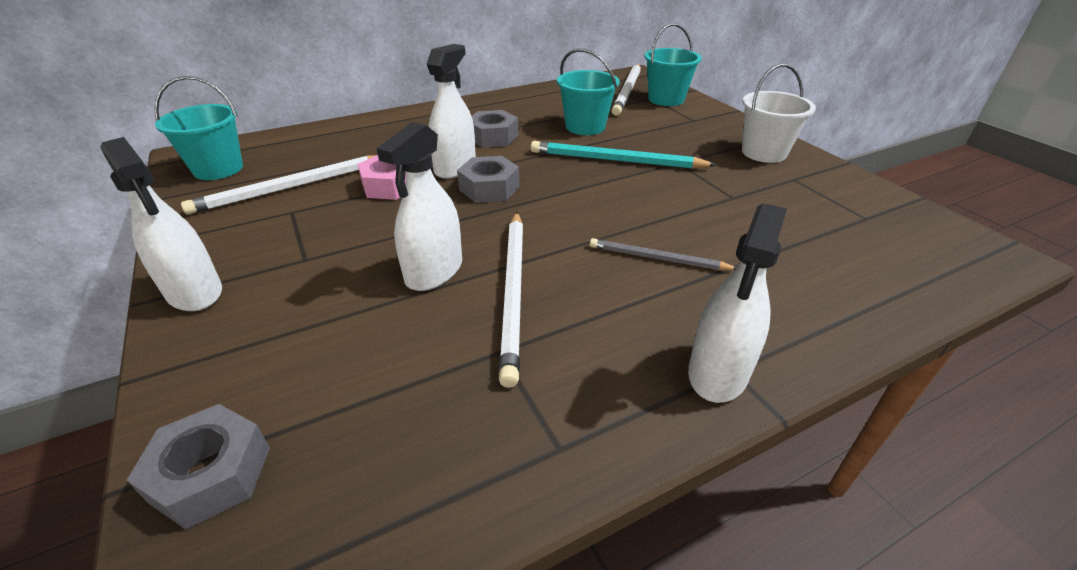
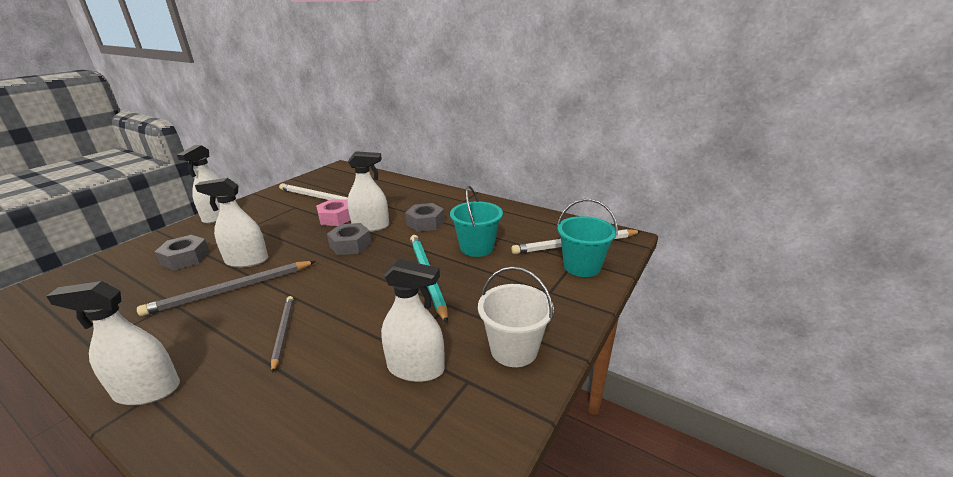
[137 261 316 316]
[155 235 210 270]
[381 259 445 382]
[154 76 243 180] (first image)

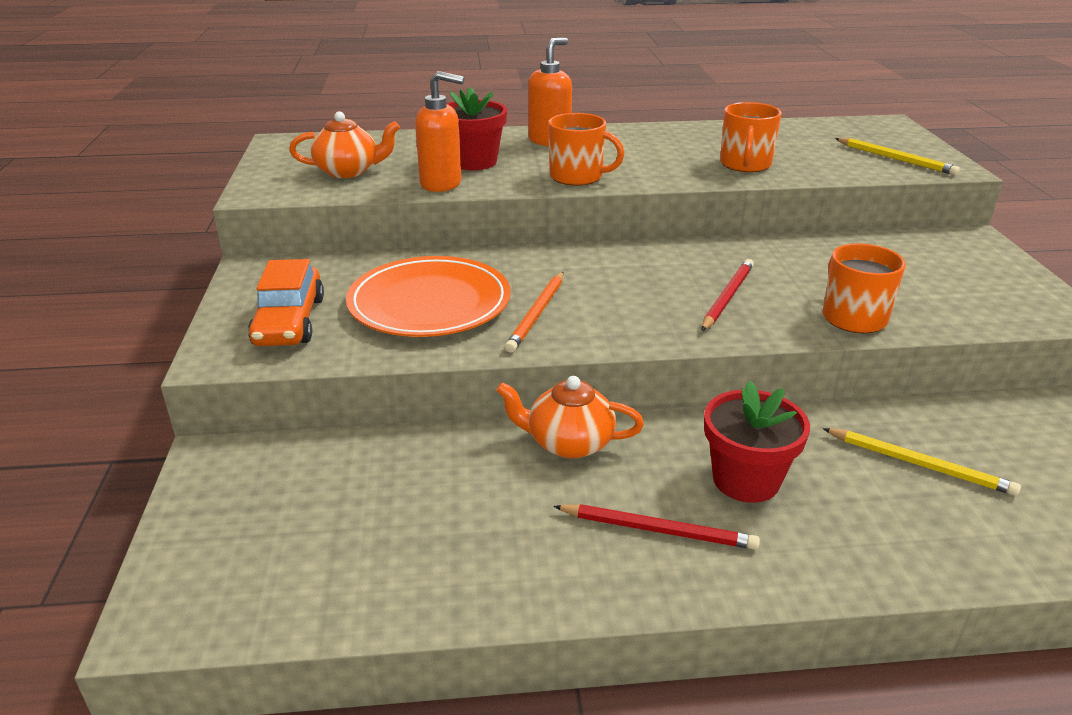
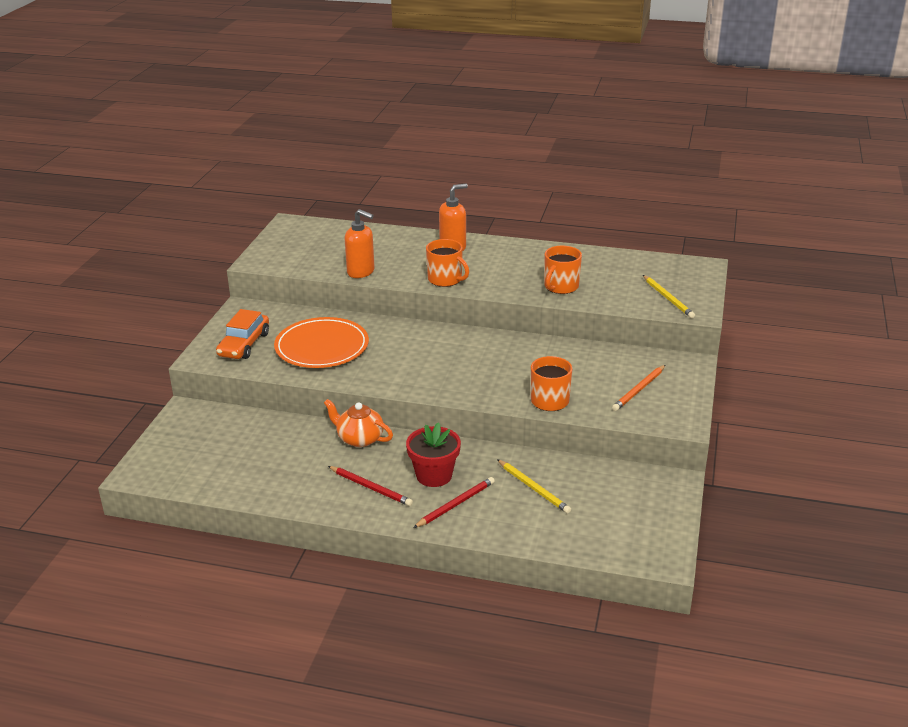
[413 477 495 528]
[612 365 665 411]
[289 111 400 178] (first image)
[446 87 507 170] (first image)

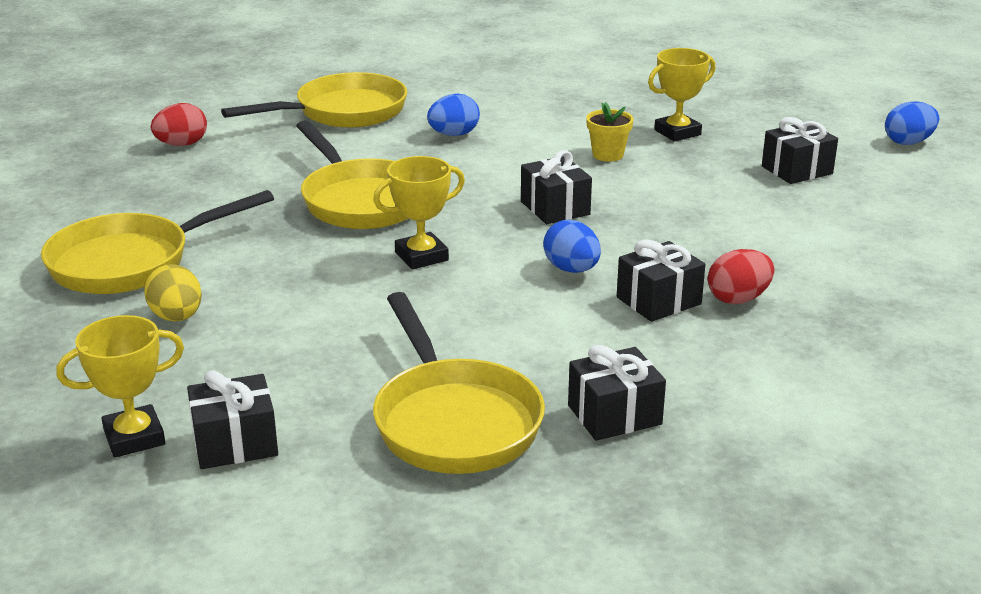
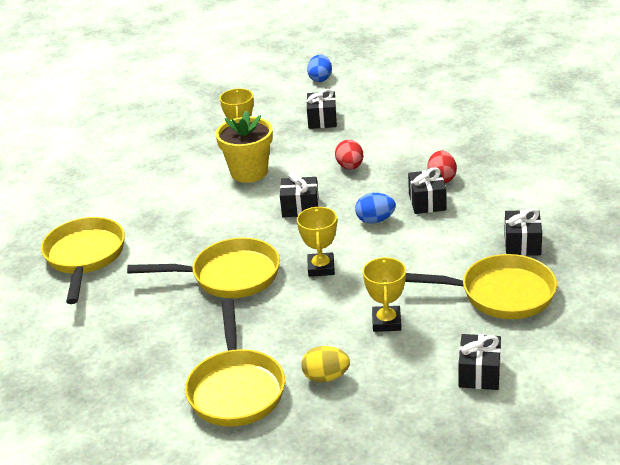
[215 111 273 183]
[335 140 363 170]
[363 257 406 332]
[427 93 480 136] (first image)

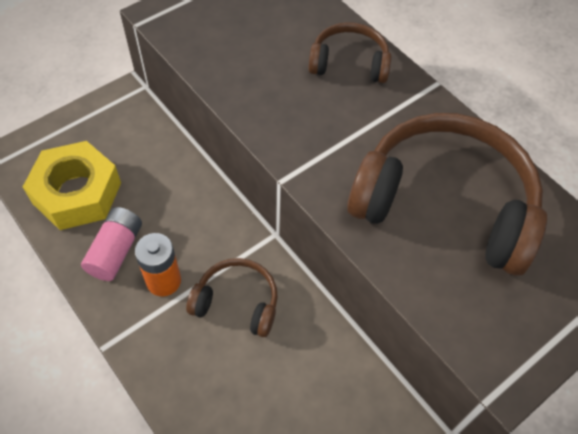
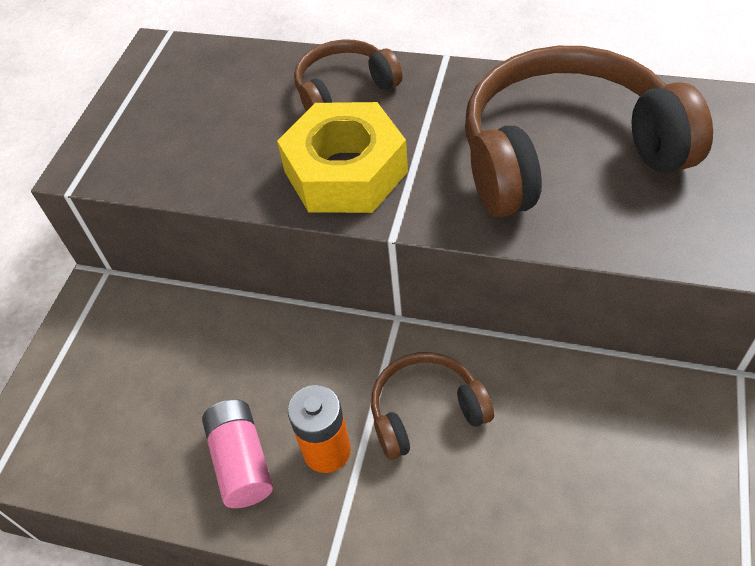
[277 102 408 213]

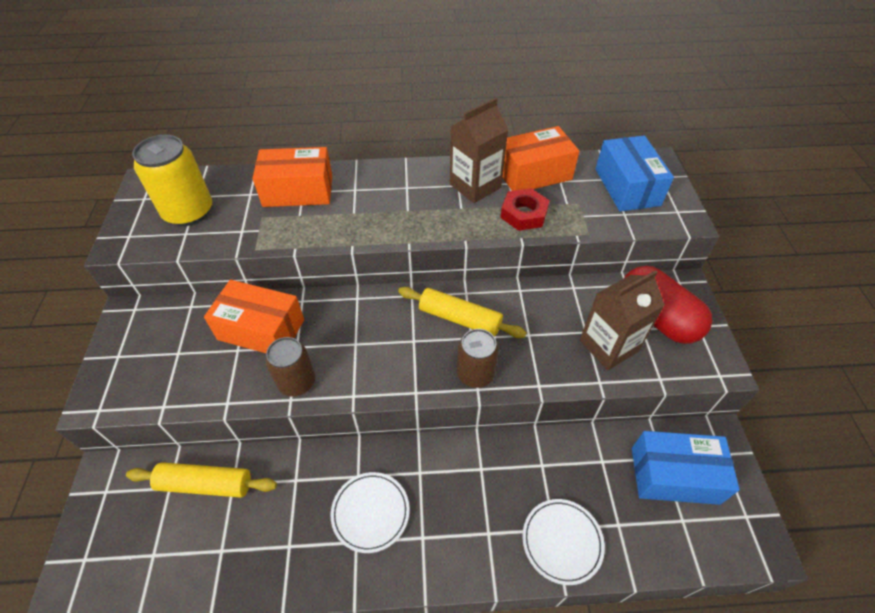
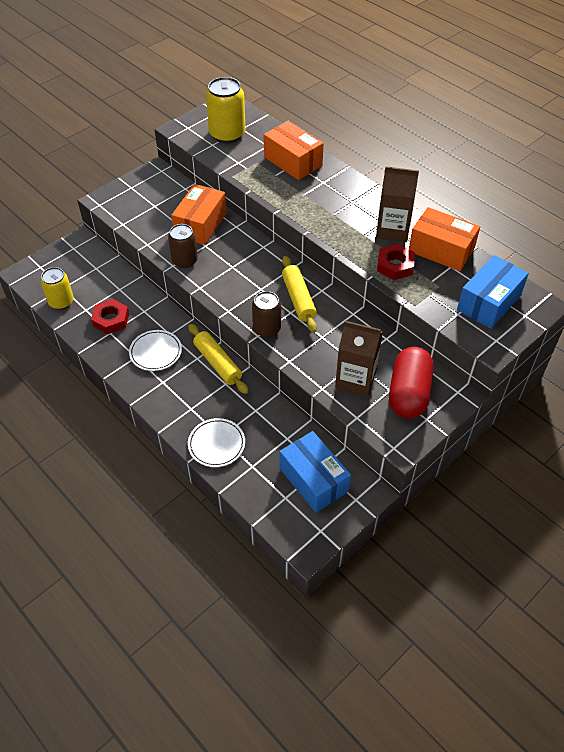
[41 267 74 310]
[91 299 129 334]
[171 184 227 245]
[188 324 248 394]

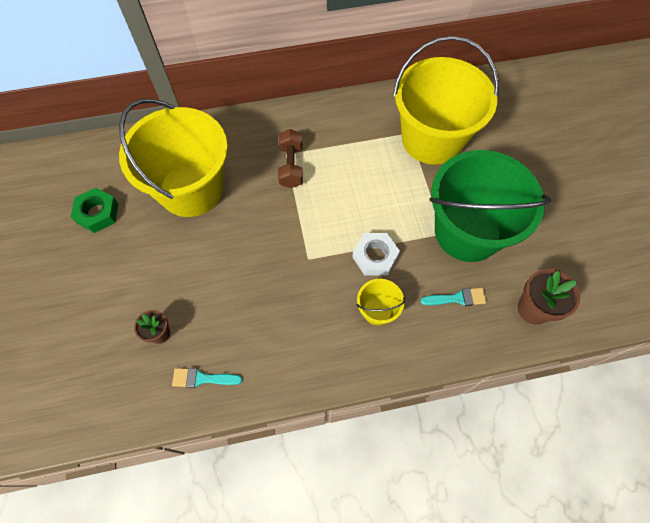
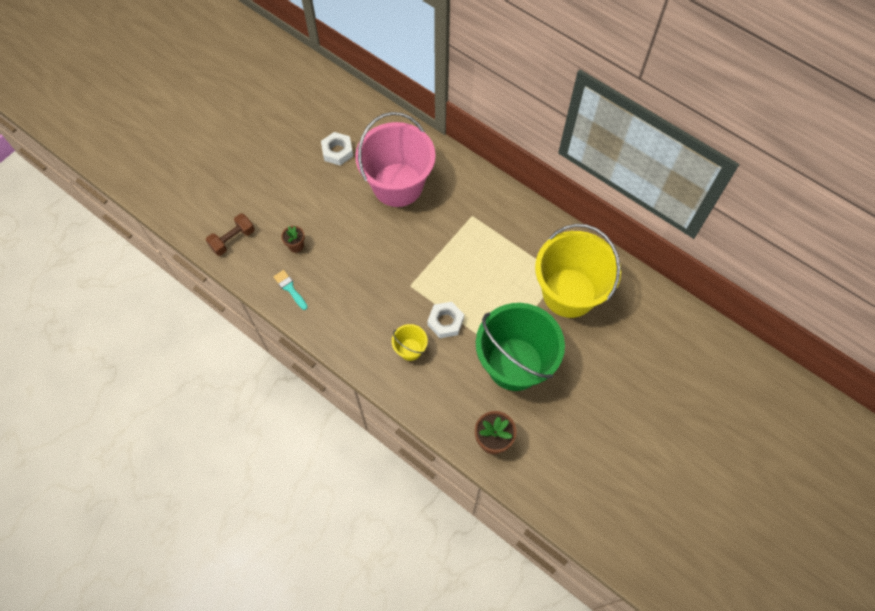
[206 213 255 256]
[321 132 353 165]
[355 112 436 207]
[420 288 486 306] (first image)

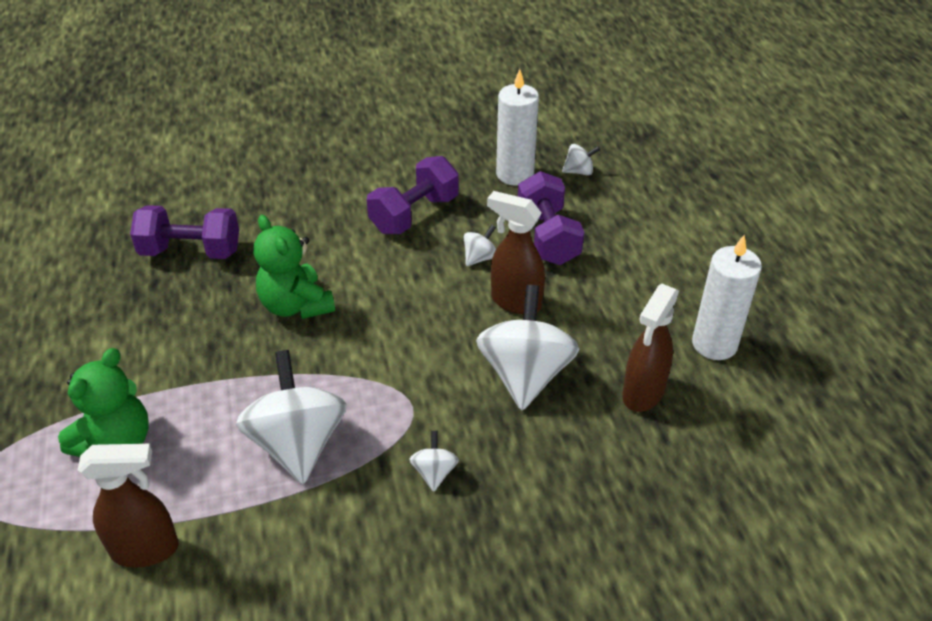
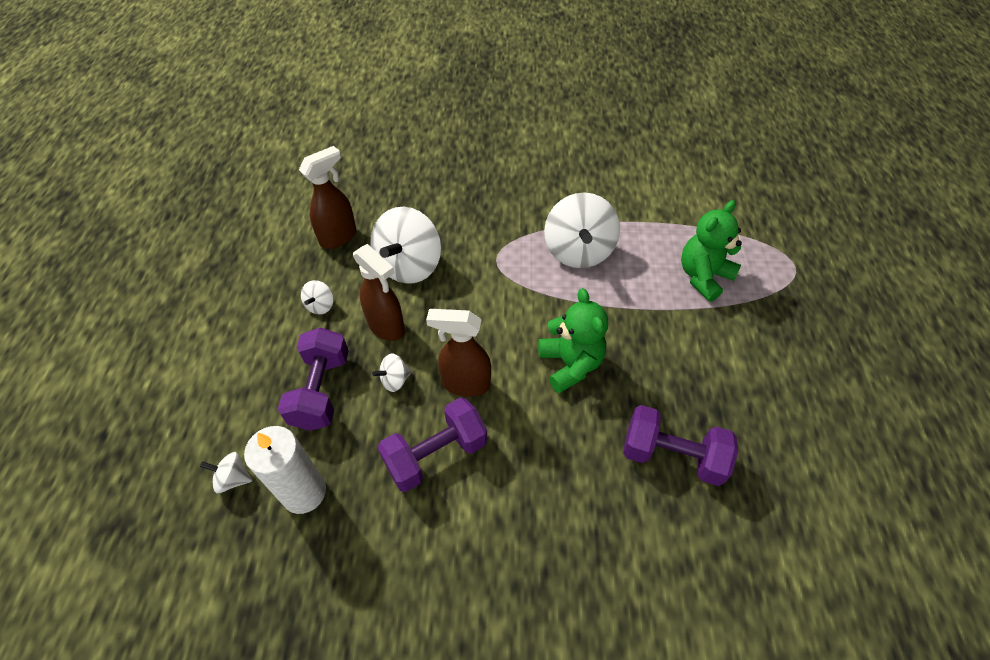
[301 280 334 315]
[426 309 491 397]
[692 234 762 360] (first image)

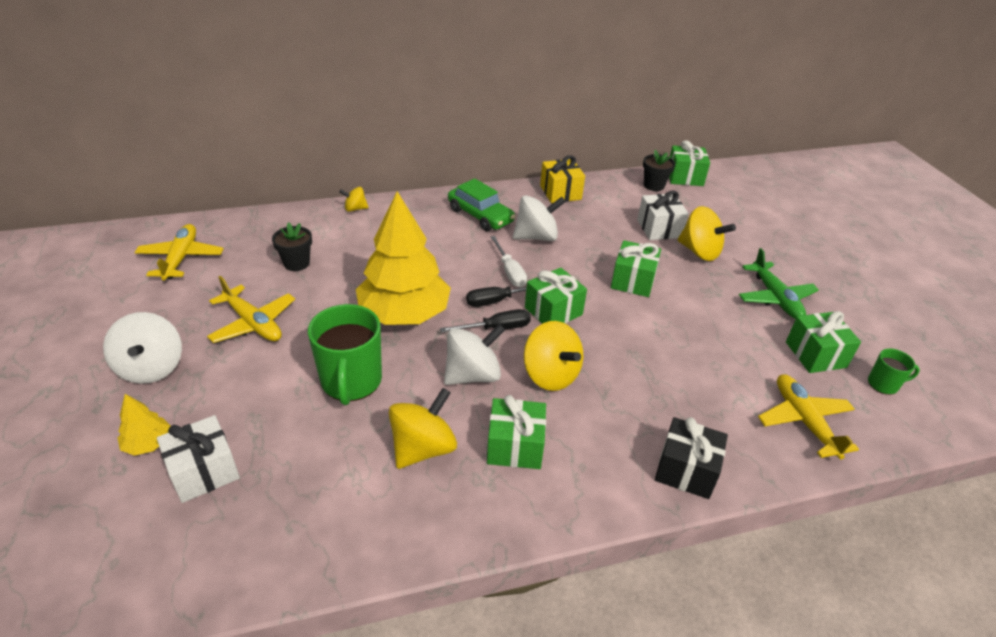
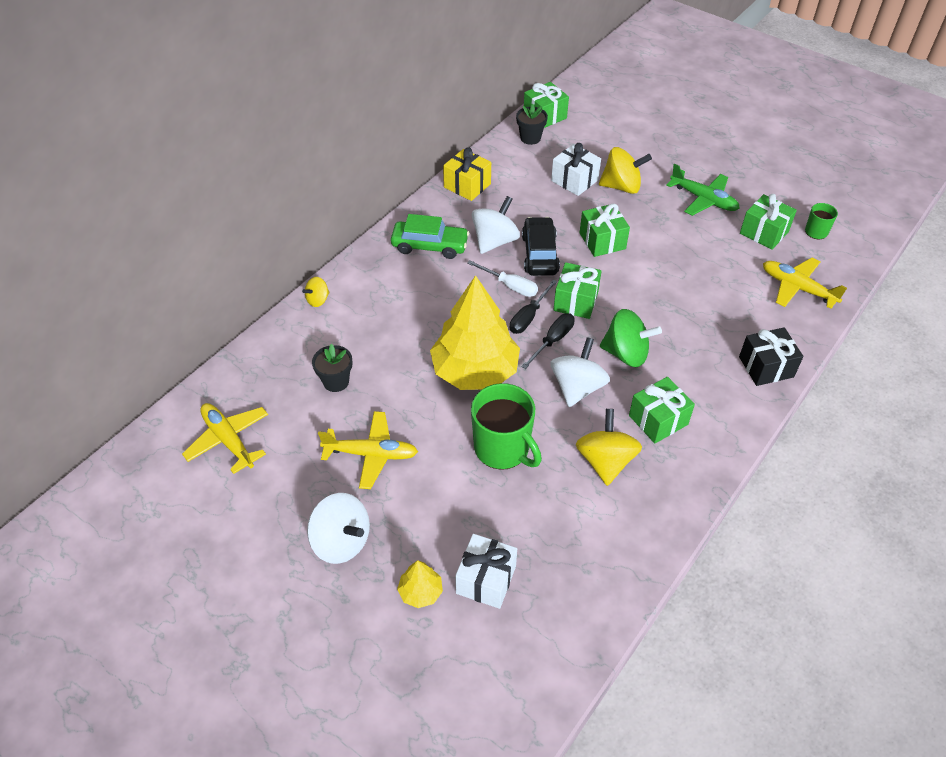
[522 217 560 276]
[600 309 662 367]

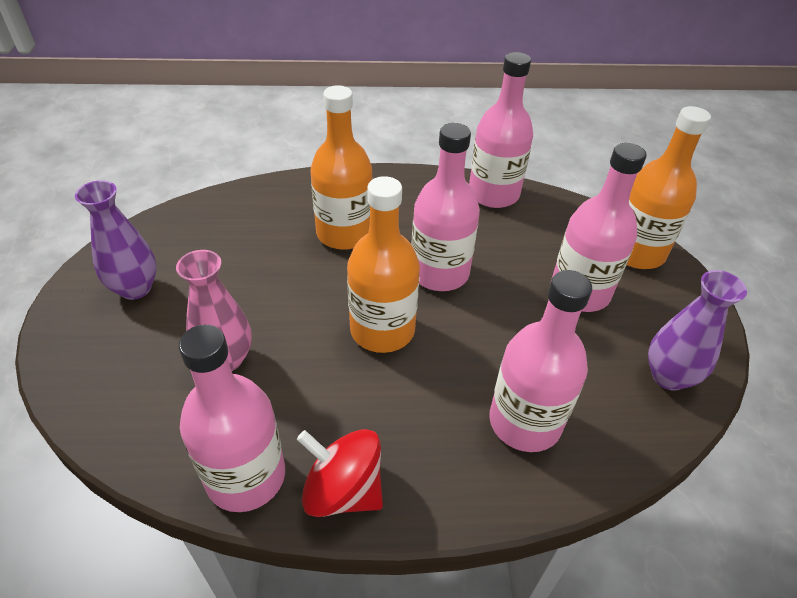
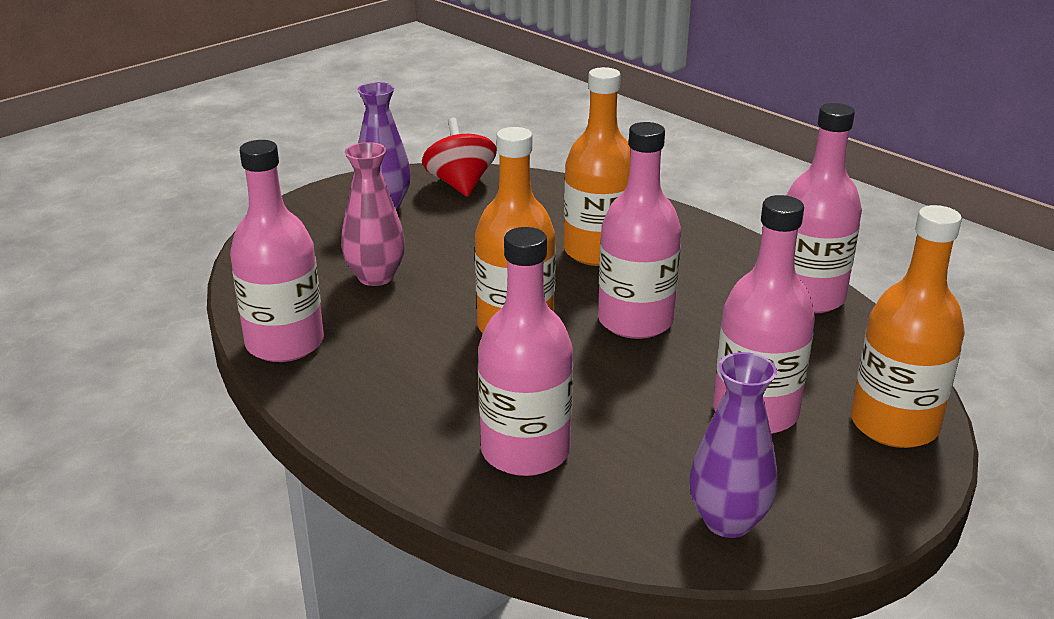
[422 118 497 197]

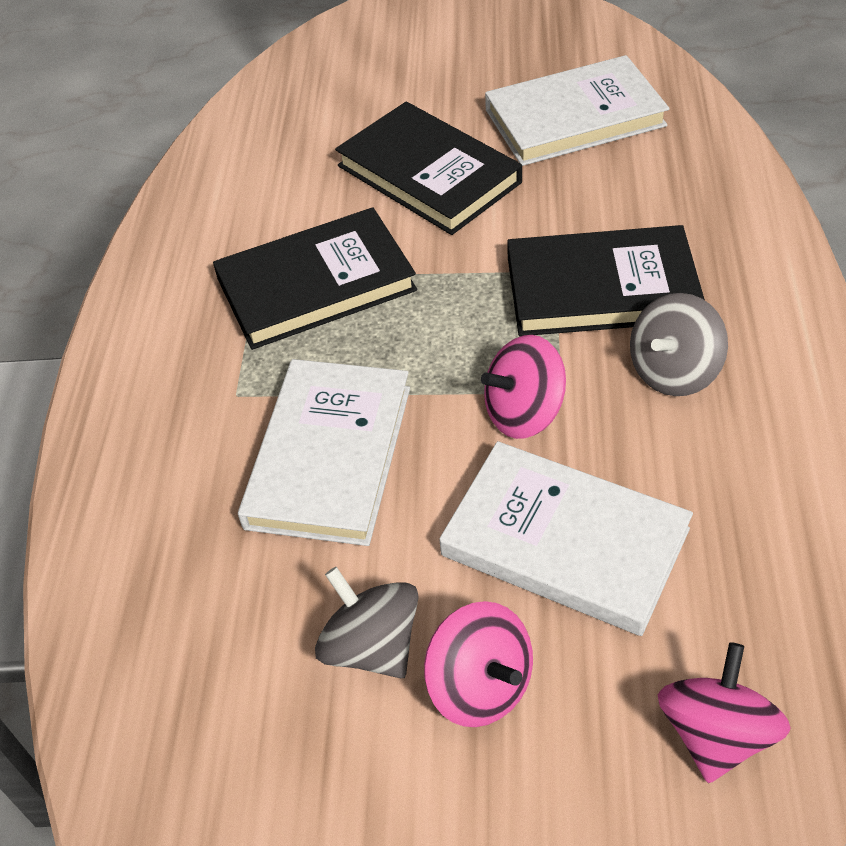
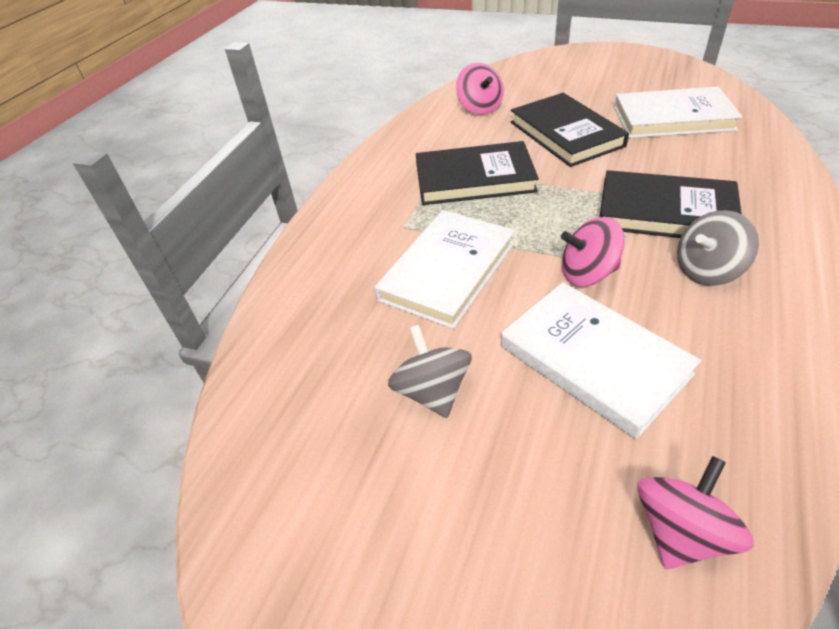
[456 63 504 115]

